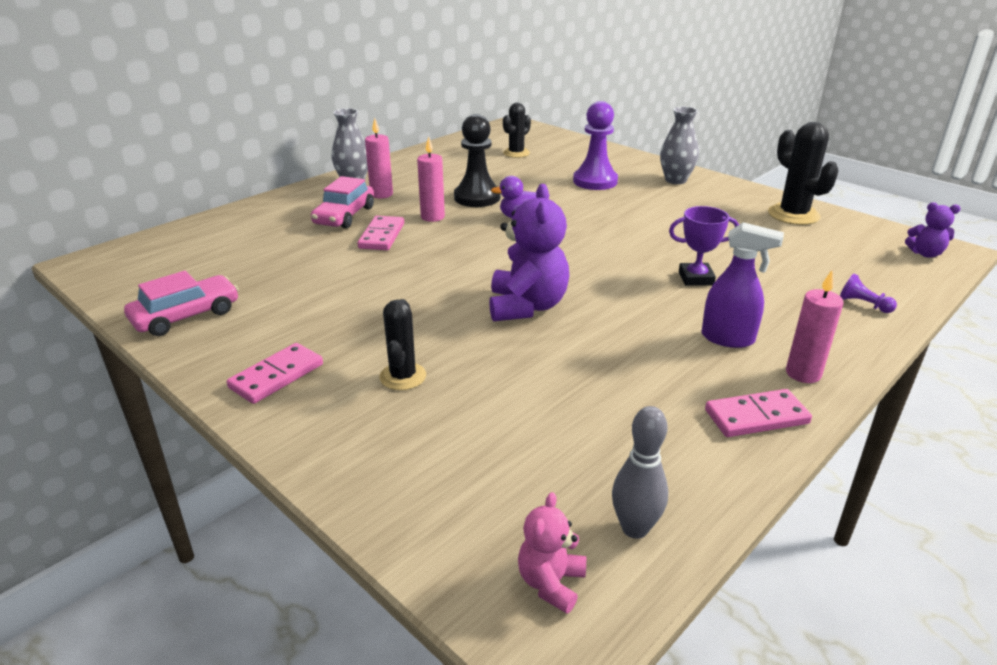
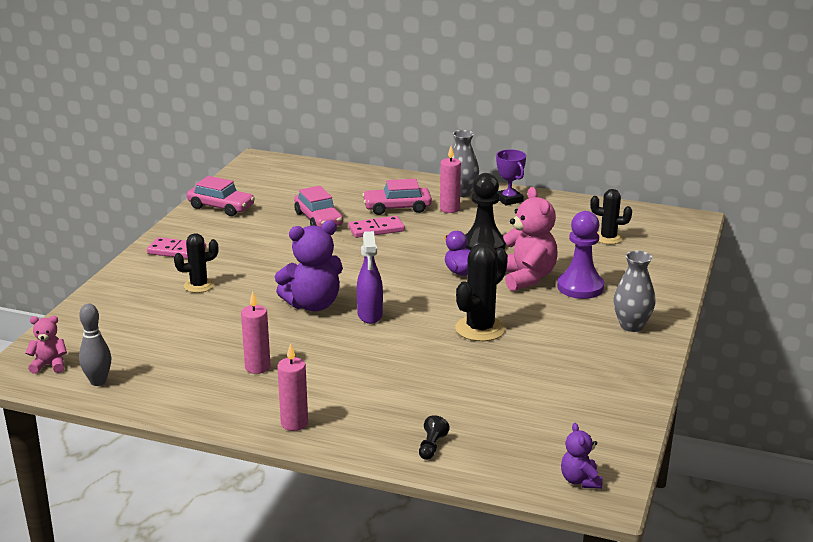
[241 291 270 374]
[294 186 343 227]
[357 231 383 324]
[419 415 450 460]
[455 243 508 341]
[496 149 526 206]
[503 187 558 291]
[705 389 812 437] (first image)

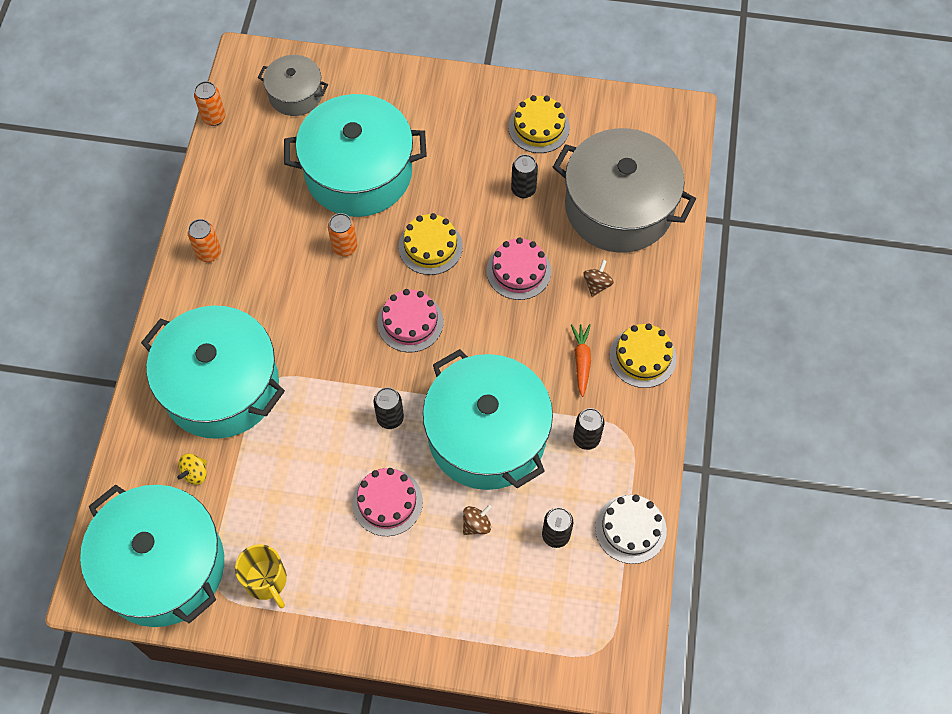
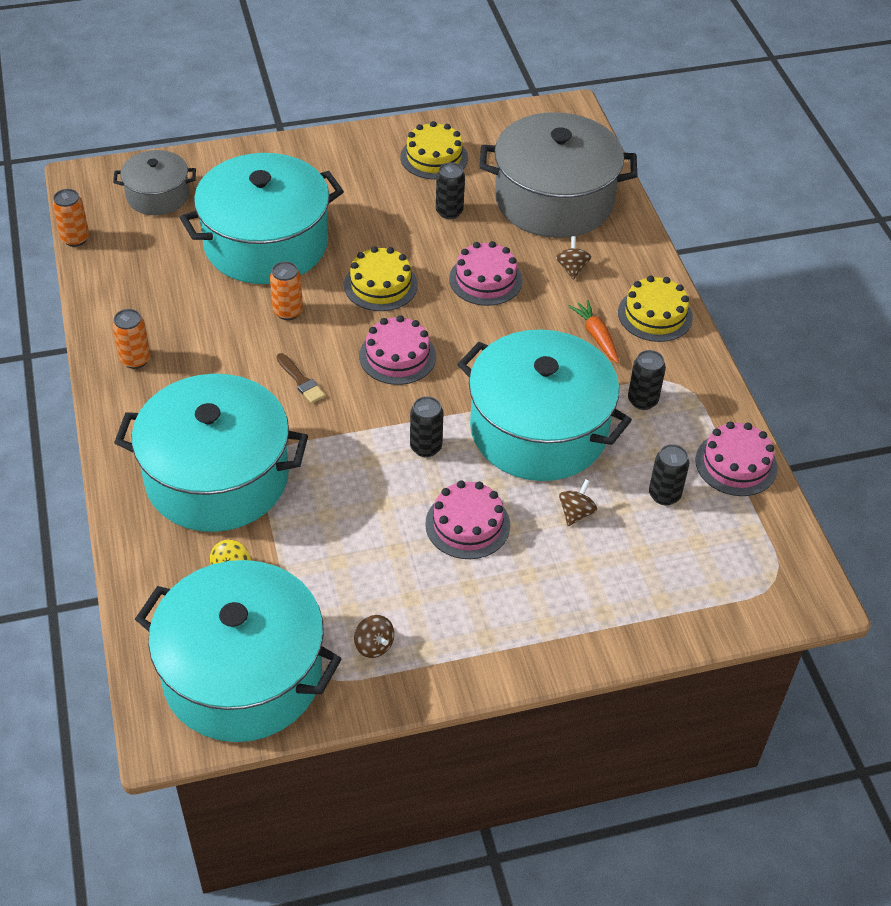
[276 353 326 403]
[354 615 394 658]
[695 422 778 496]

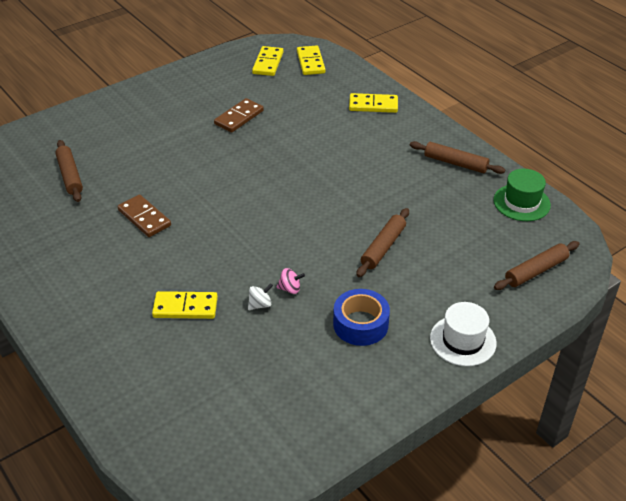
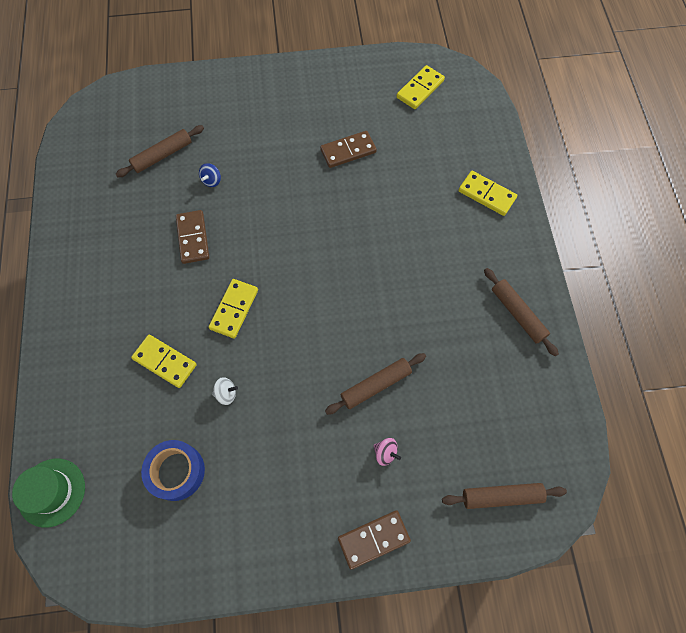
[12 458 85 528]
[116 125 204 177]
[141 440 205 501]
[199 163 221 187]
[209 279 258 339]
[338 510 411 570]
[373 438 401 466]

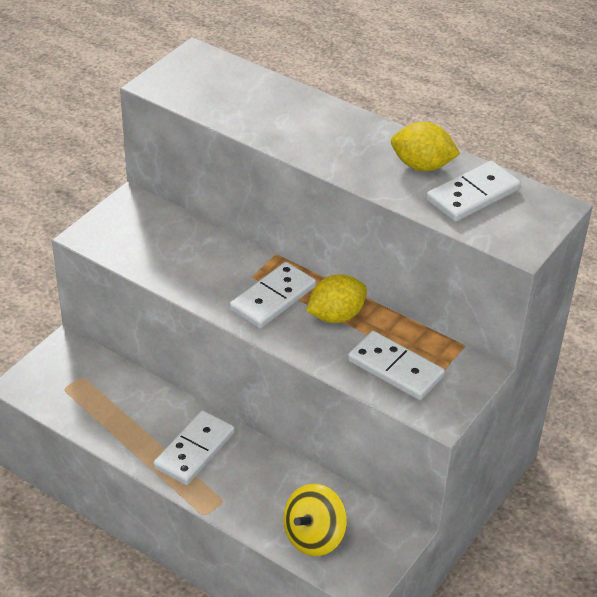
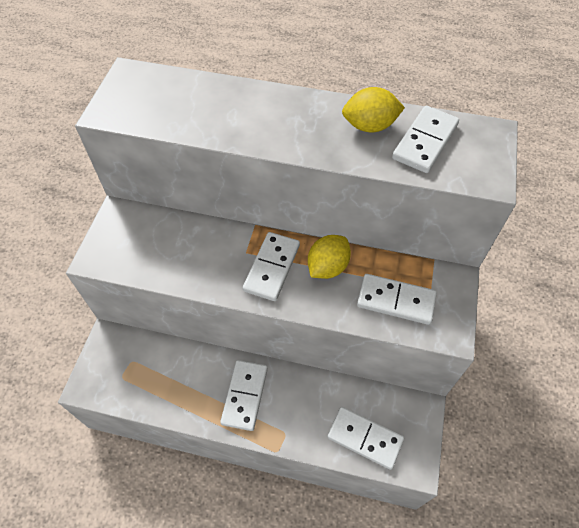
[327 407 404 470]

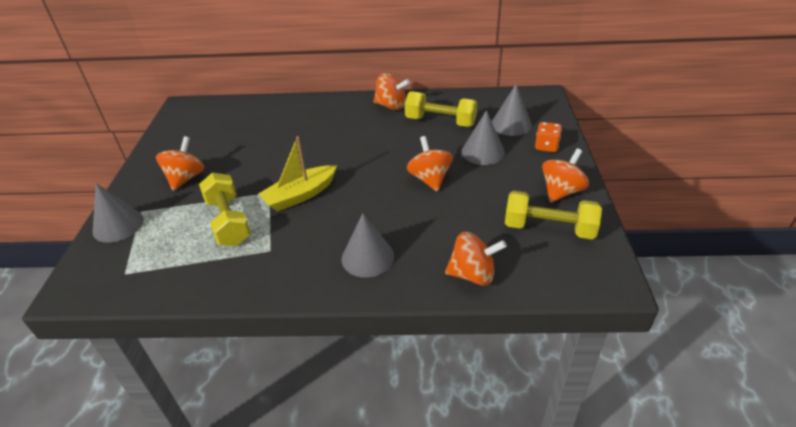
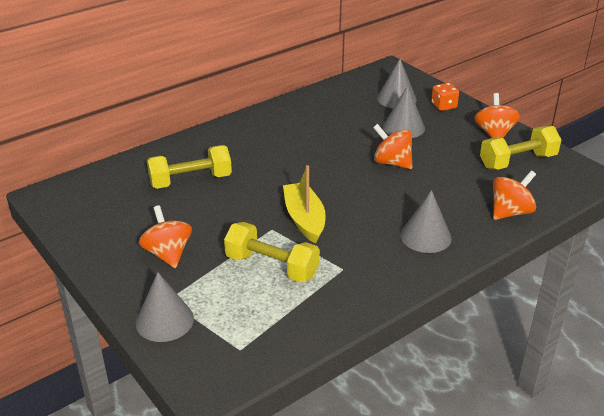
[147 145 232 189]
[283 165 326 244]
[373 73 410 110] (first image)

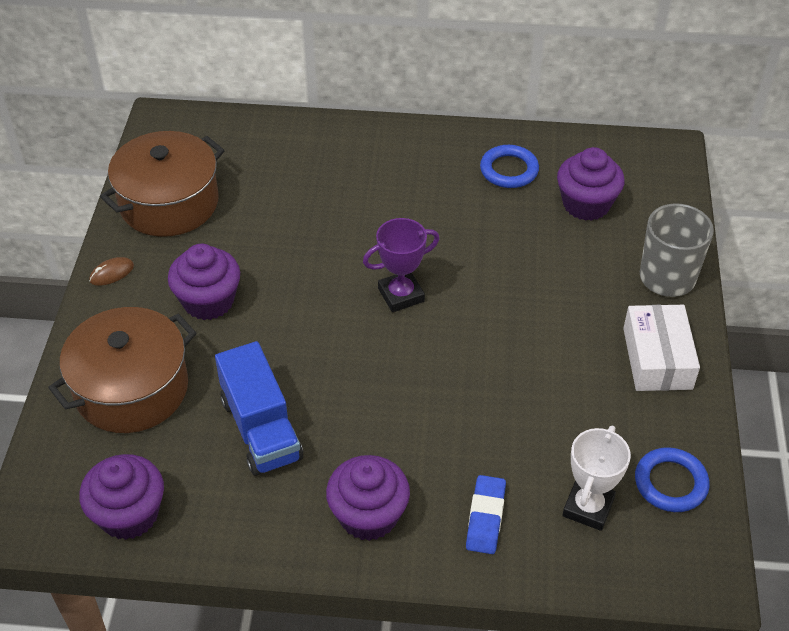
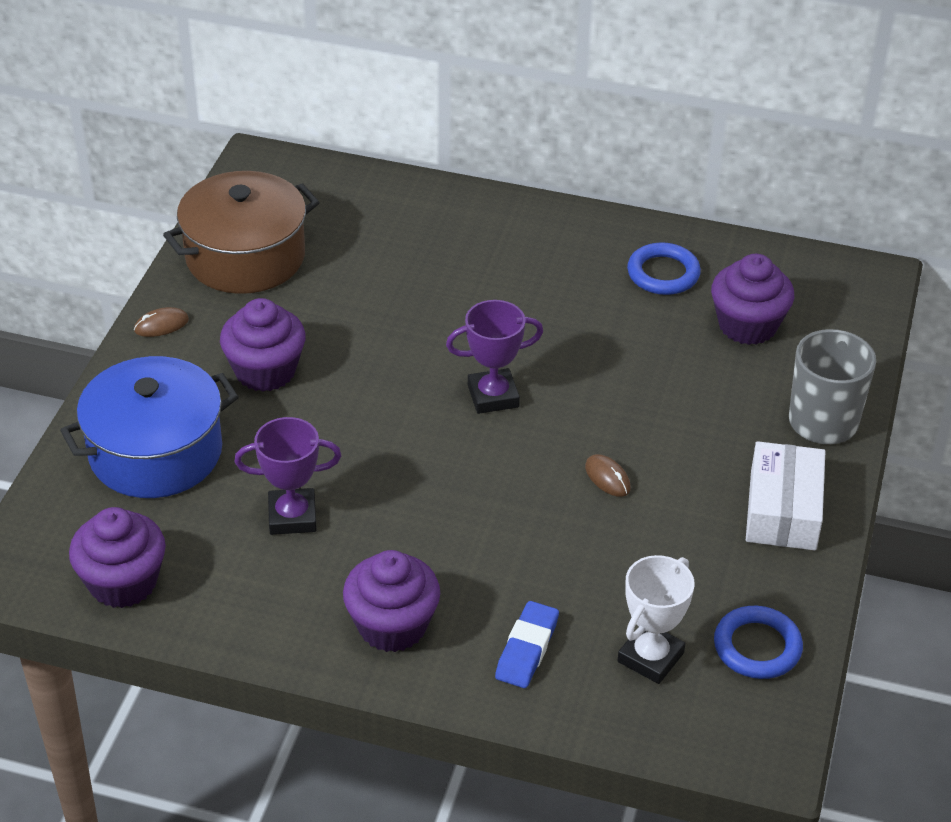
[60 356 239 498]
[234 417 341 535]
[585 454 631 497]

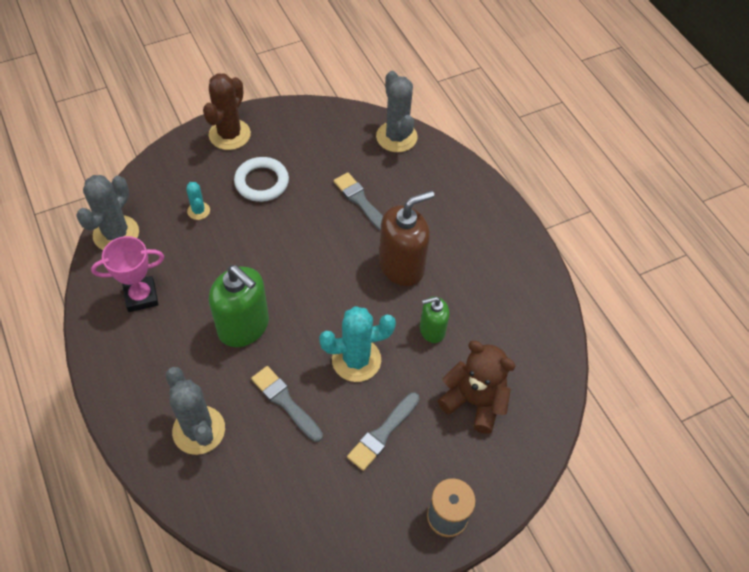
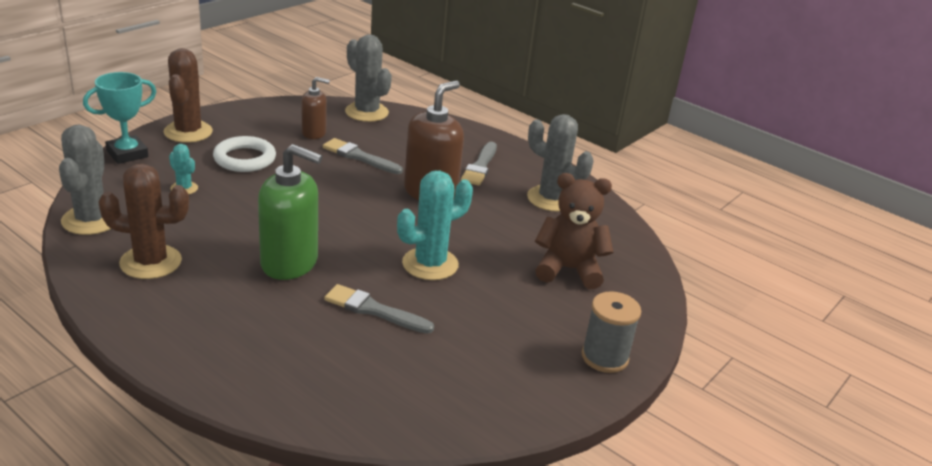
[83 72 157 164]
[98 164 189 279]
[301 77 330 139]
[461 142 497 186]
[527 114 594 212]
[420 297 449 343] (first image)

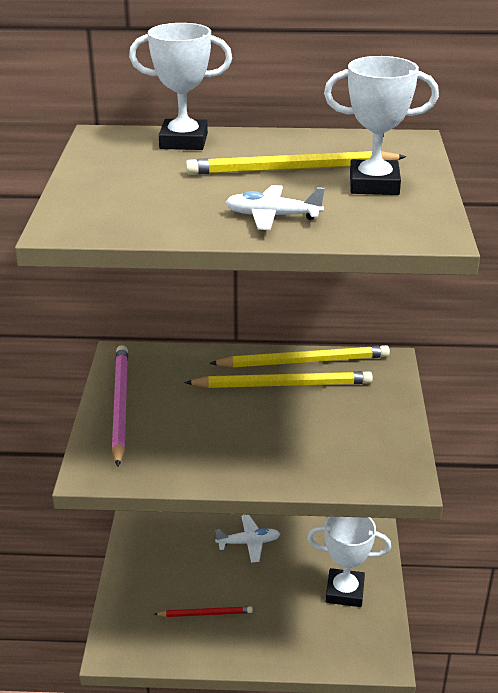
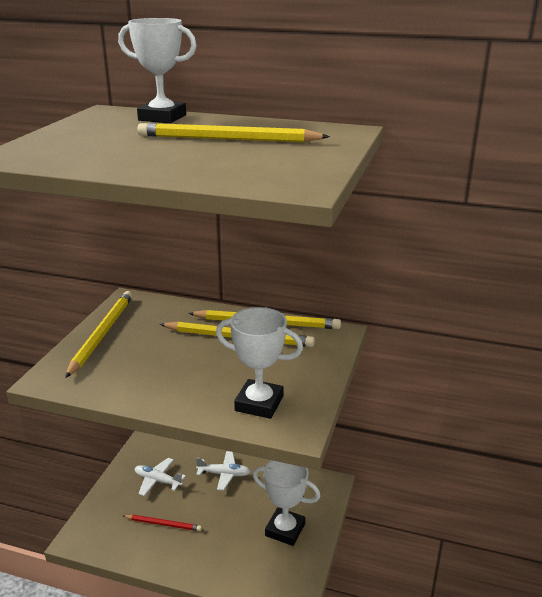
[65 291 133 378]
[135 458 186 496]
[216 307 303 419]

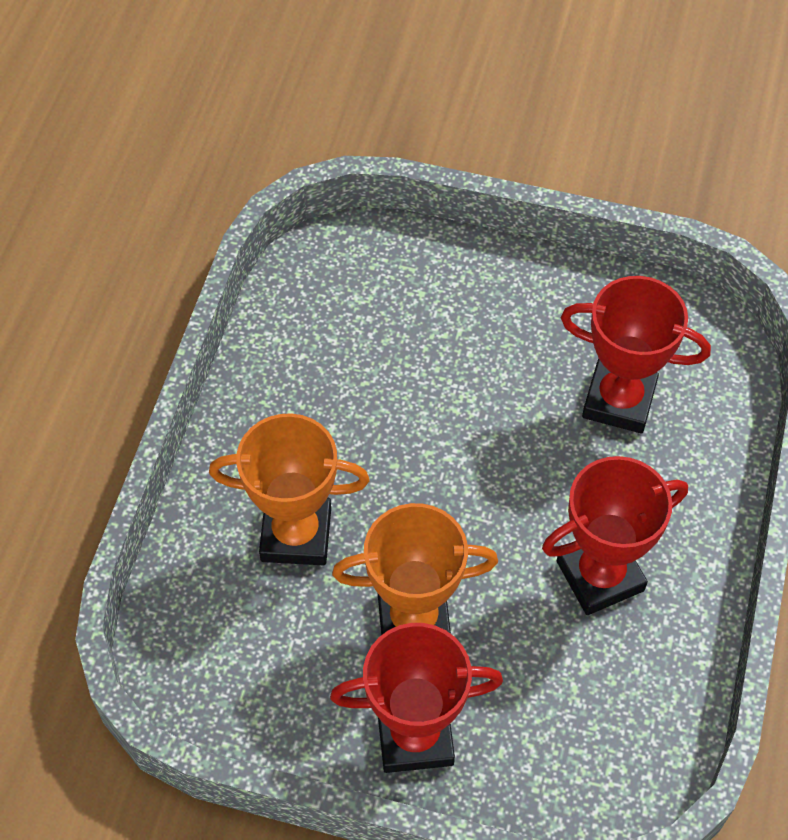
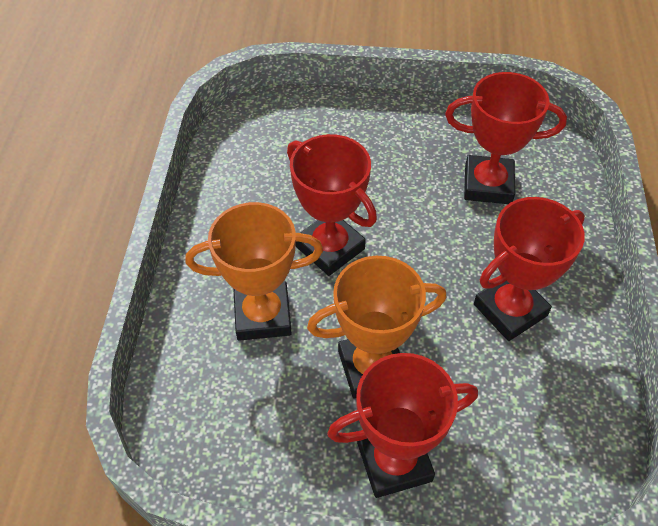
[287 134 377 276]

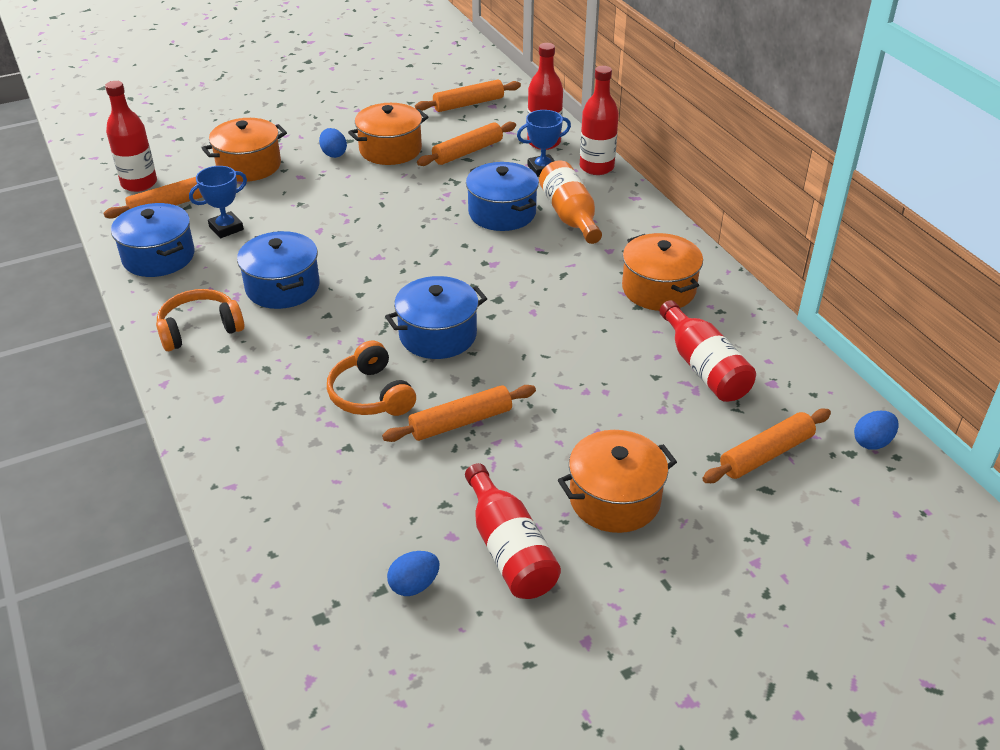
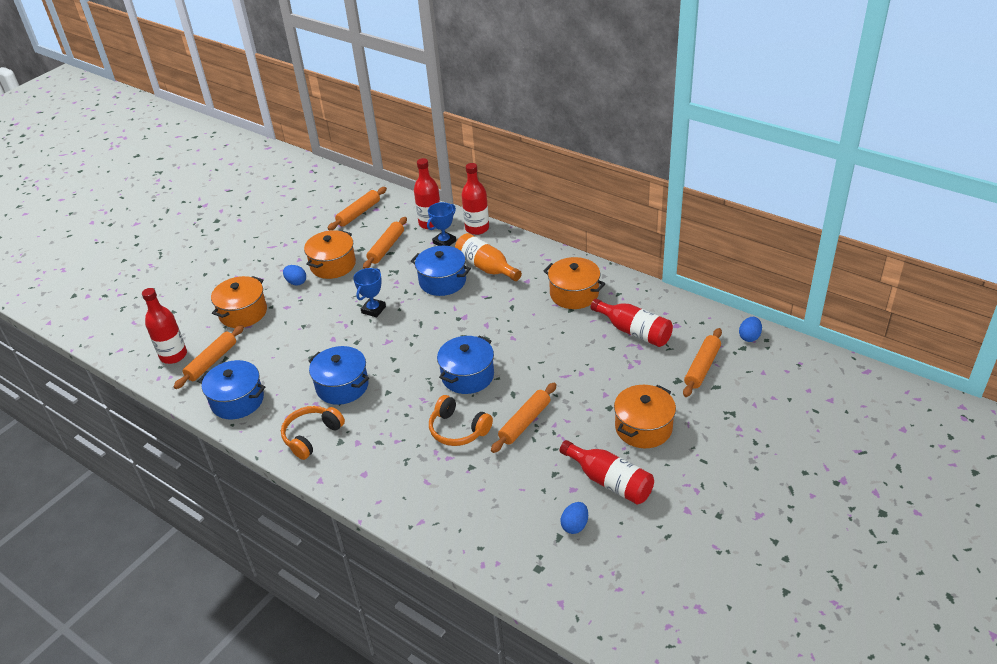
[353 268 386 317]

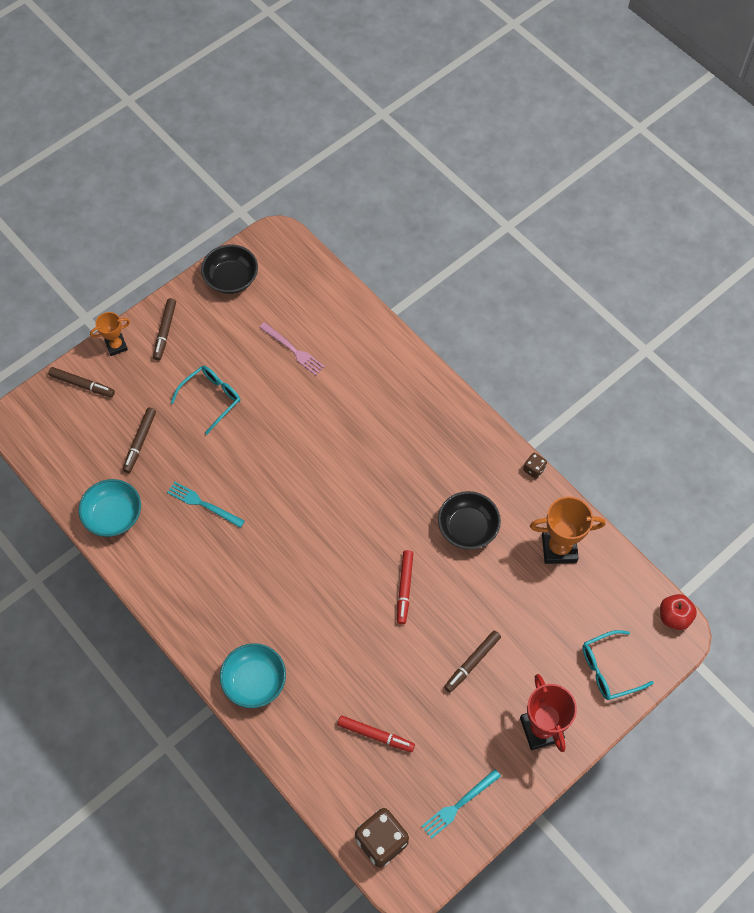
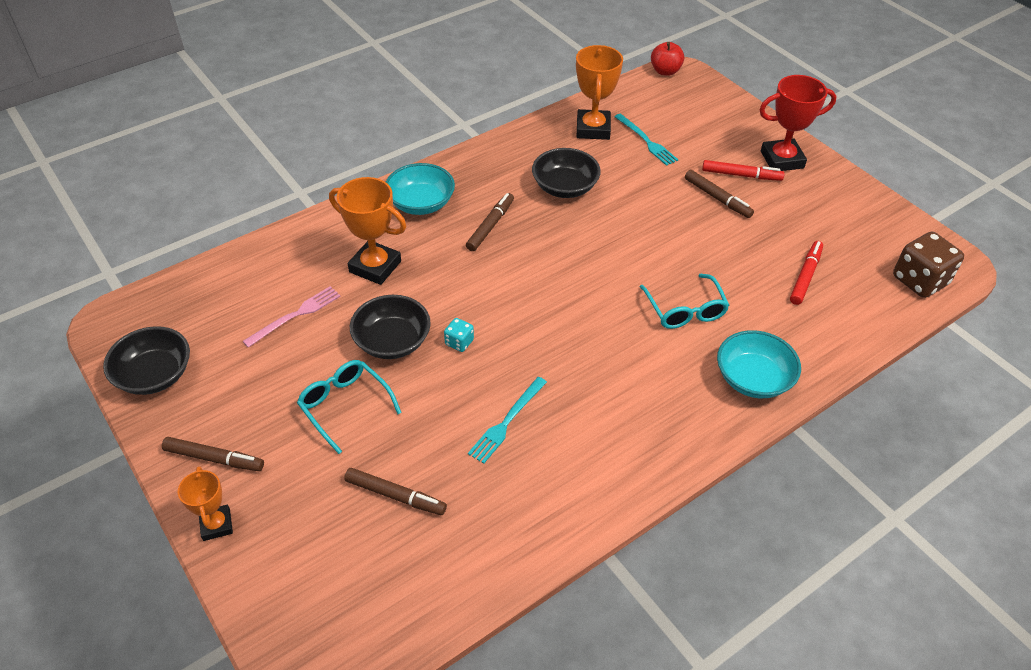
[329 177 406 285]
[350 295 431 359]
[386 163 455 215]
[444 318 474 352]
[466 193 514 251]
[615 114 678 166]
[640 274 729 329]
[702 160 785 181]
[523 453 547 479] (first image)

